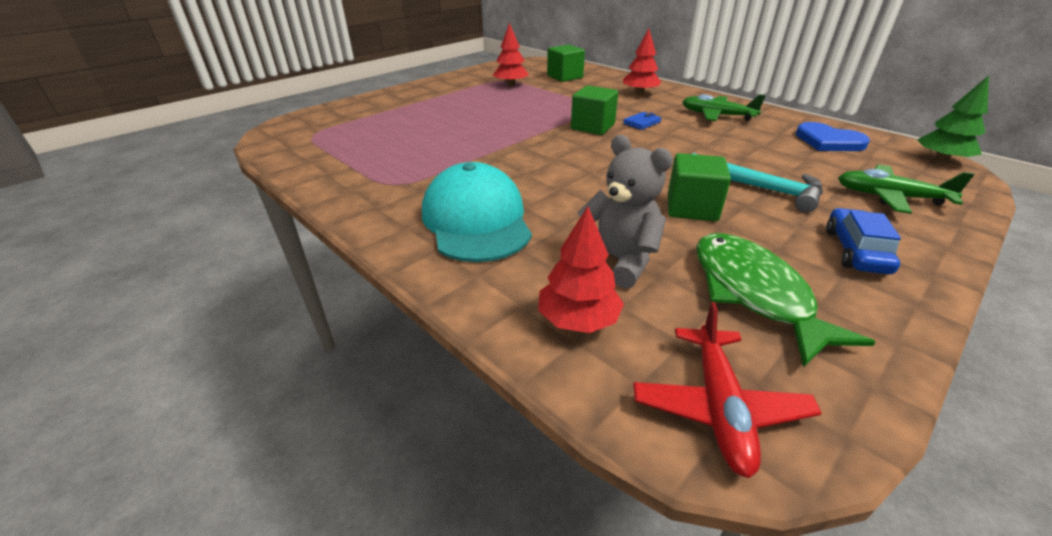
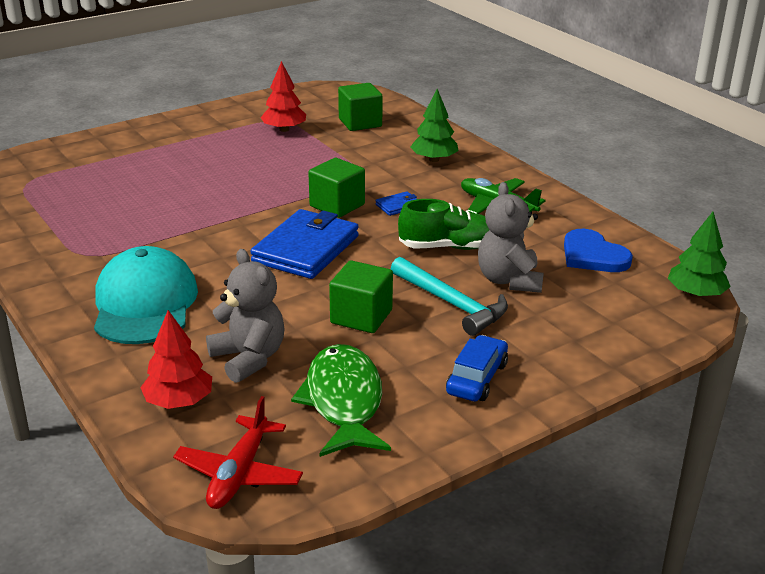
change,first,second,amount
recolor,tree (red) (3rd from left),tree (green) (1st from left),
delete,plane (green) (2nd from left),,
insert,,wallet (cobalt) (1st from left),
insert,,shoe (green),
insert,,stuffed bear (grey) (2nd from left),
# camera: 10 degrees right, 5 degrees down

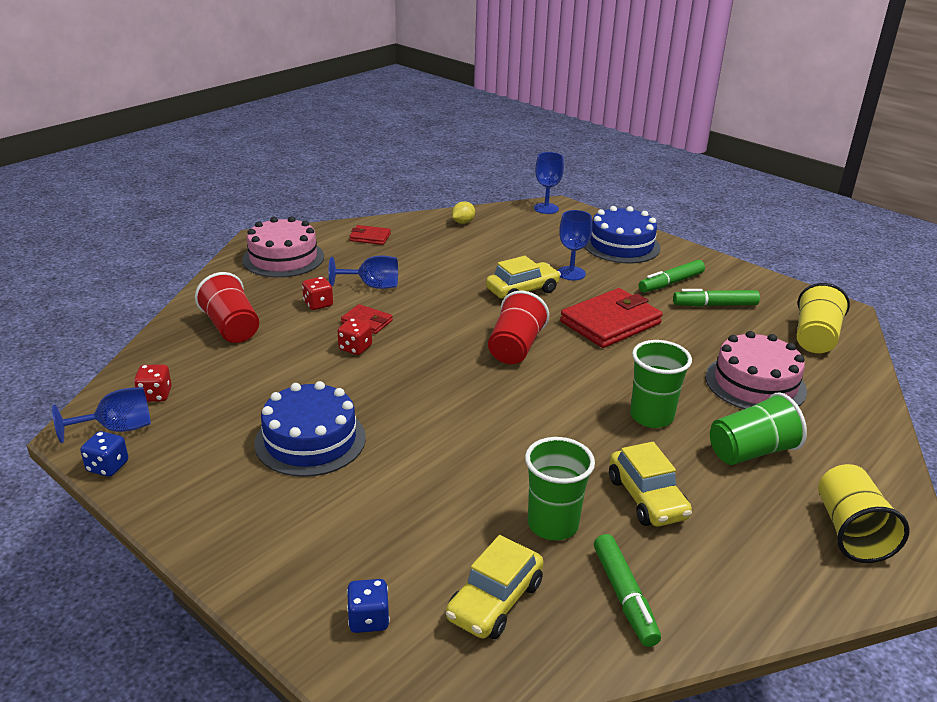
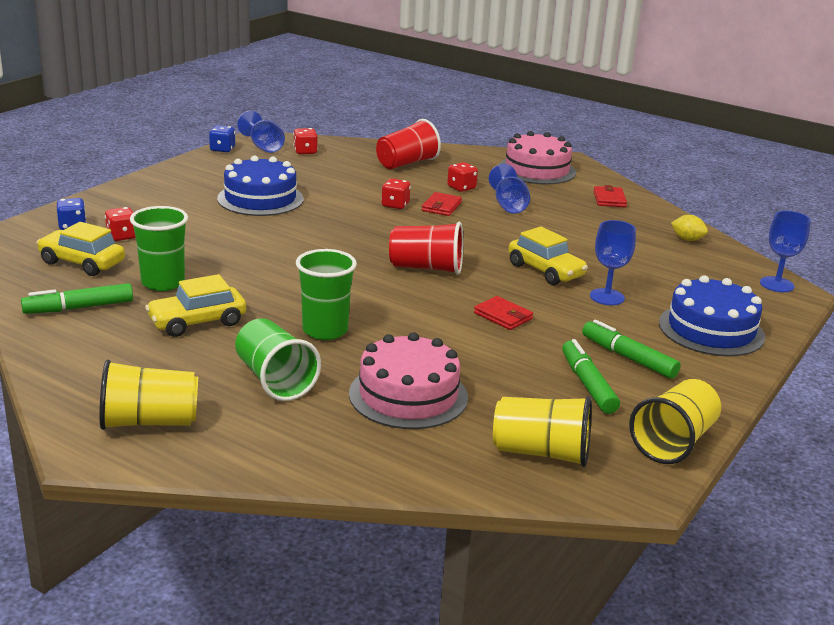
change,first,second,amount
resize,wallet (red) (3rd from left in the first image),wallet (red) (2nd from left),x0.50
insert,,game die (red) (1st from left),
insert,,beaker (yellow) (3rd from left),
# camera: 80 degrees right, 5 degrees down

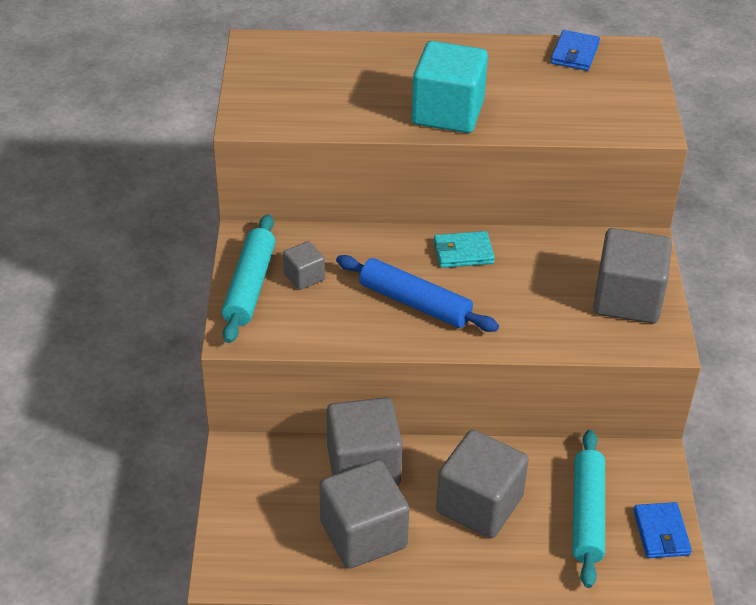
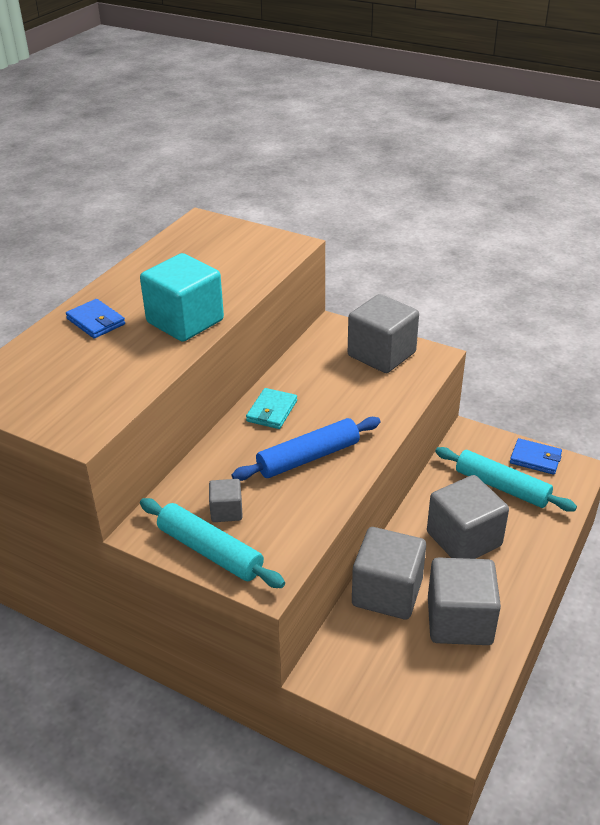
change,first,second,amount
move,wallet (cobalt) (1st from left),,
# camera: 60 degrees left, 5 degrees down

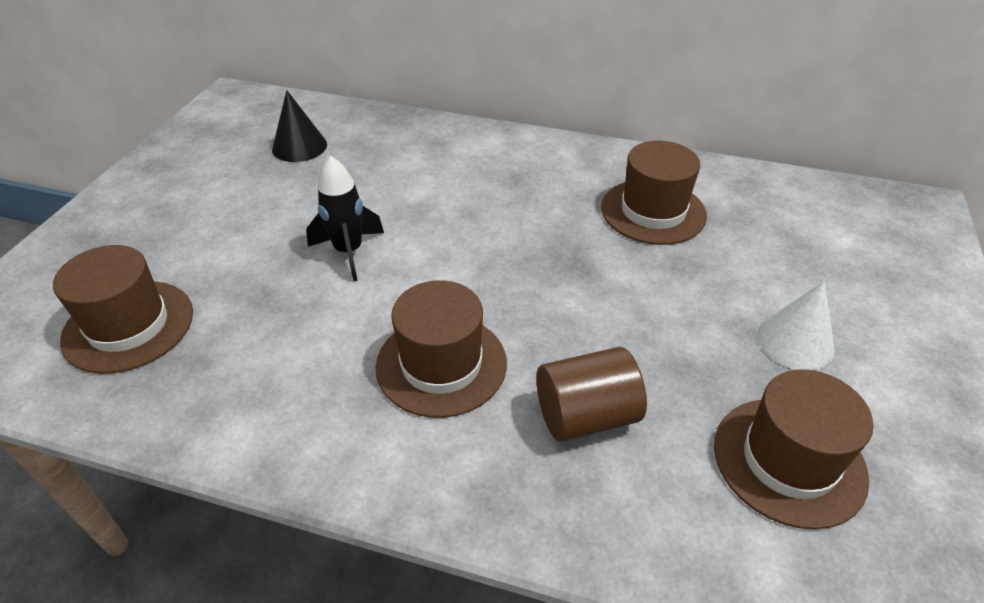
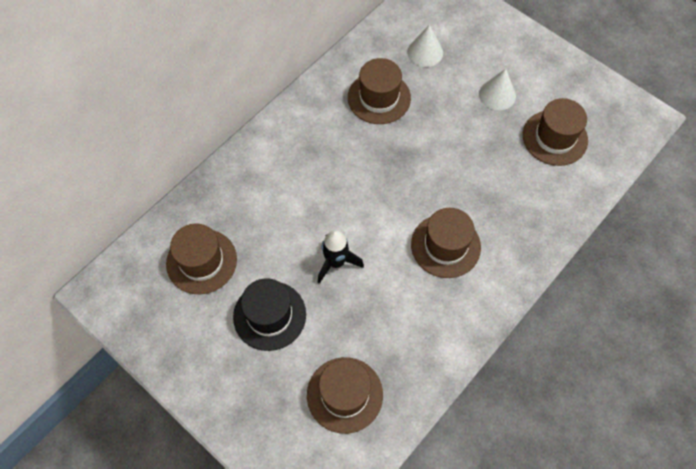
change,first,second,amount
replace,cone (jet-black),top hat (brown) (1st from left),
delete,cylinder shape (brown),,
insert,,top hat (jet-black),
insert,,cone (snow-white) (1st from left),
# camera: 65 degrees left, 20 degrees up

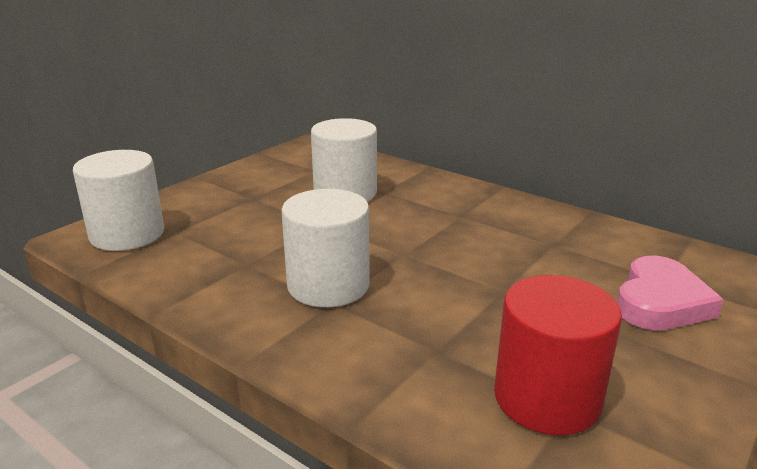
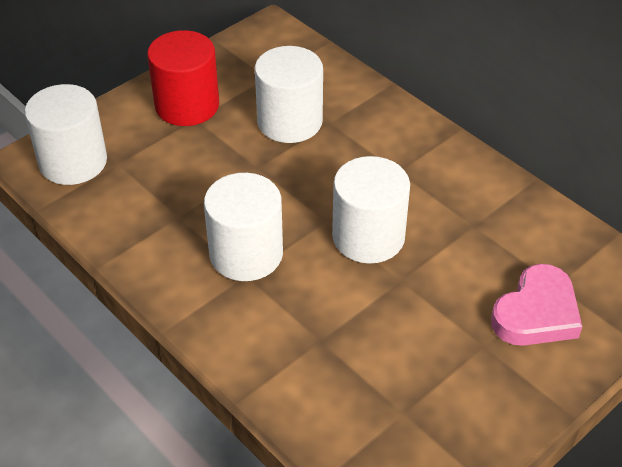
change,first,second,amount
move,cylinder shape (red),,
insert,,cylinder shape (snow-white) (4th from left),
# camera: 10 degrees right, 20 degrees up

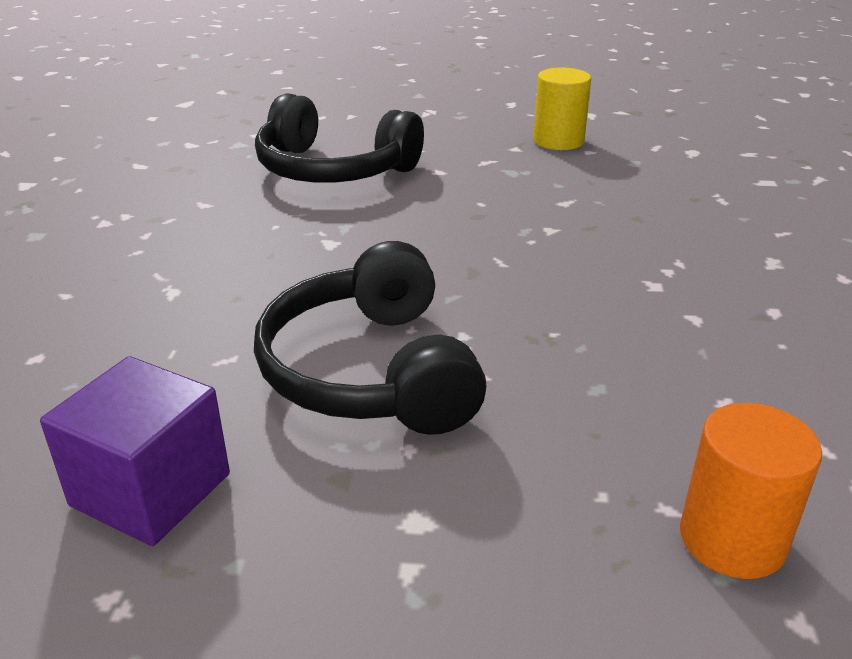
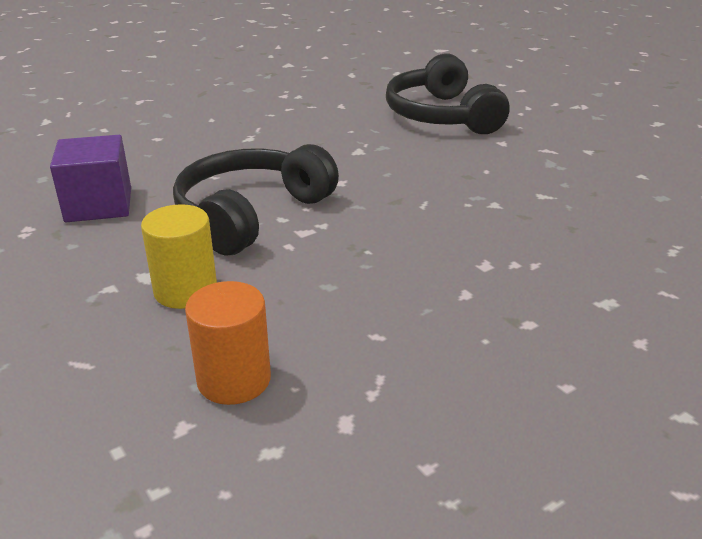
change,first,second,amount
move,cylinder shape (yellow),,
# camera: 50 degrees right, 0 degrees up

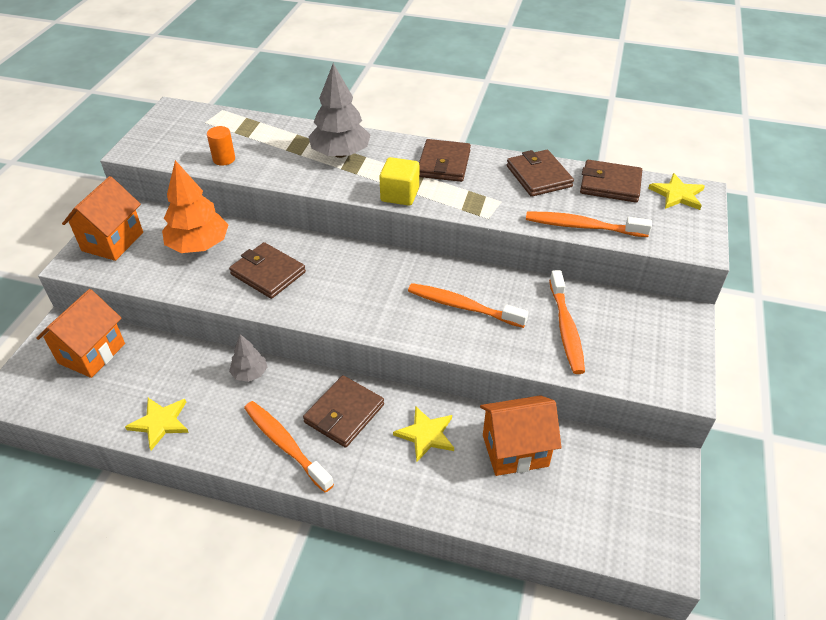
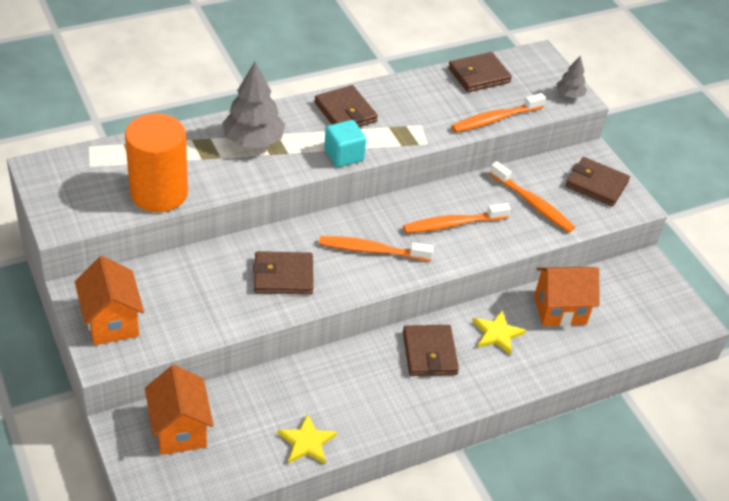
change,first,second,amount
delete,tree (orange),,
resize,cylinder shape (orange),,x2.39
move,tree (grey) (1st from left in the first image),tree (grey) (2nd from left),
move,dental brush (orange) (1st from left),,
recolor,solid cube (yellow),solid cube (turquoise),
rotate,toy house (orange) (3rd from left),,45 degrees clockwise
move,wallet (brown) (4th from left in the first image),wallet (brown) (5th from left),
delete,star (yellow) (3rd from left),,
# camera: 45 degrees left, 0 degrees up

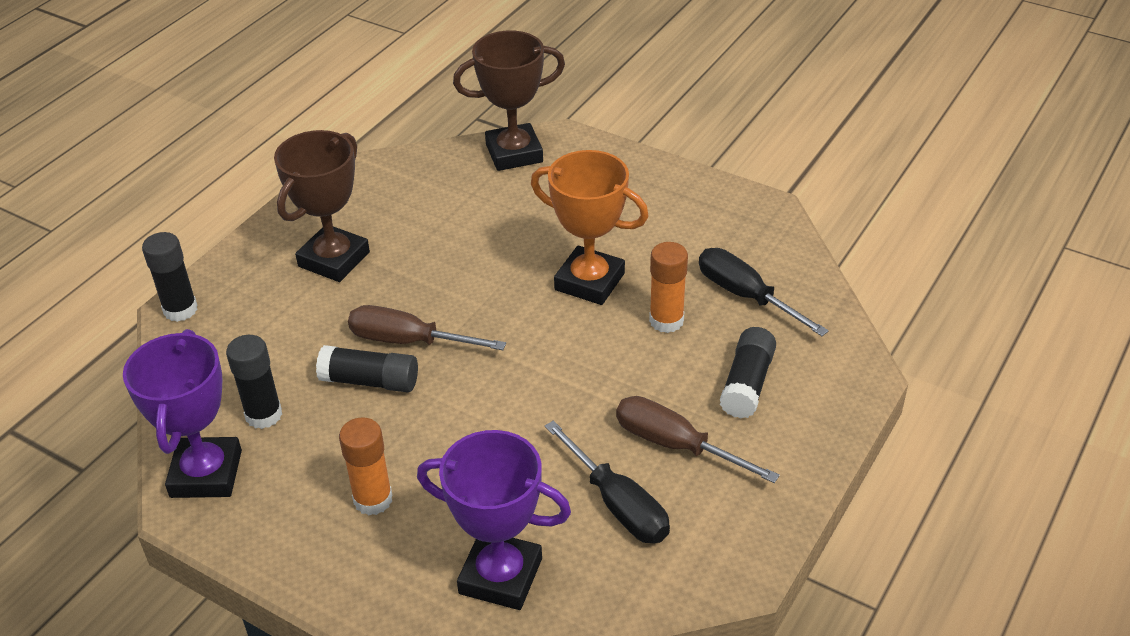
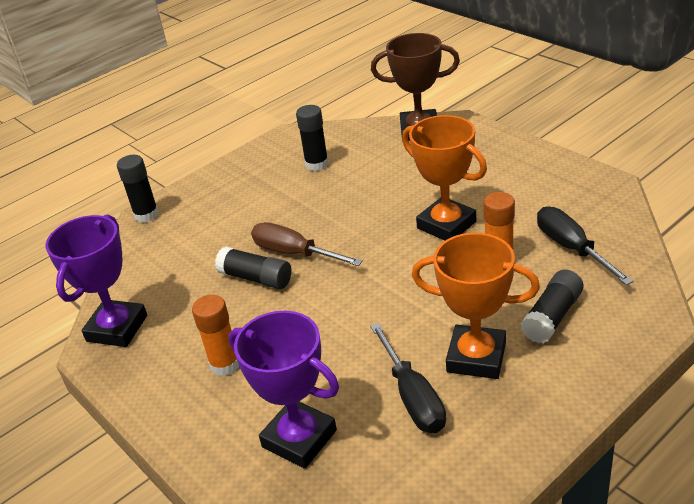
change,first,second,amount
move,glue (jet-black) (2nd from left in the first image),glue (jet-black) (3rd from left),
delete,trophy (brown) (1st from left),,
replace,screwdriver (brown) (2nd from left),trophy (orange) (2nd from left),
# camera: 20 degrees right, 5 degrees down

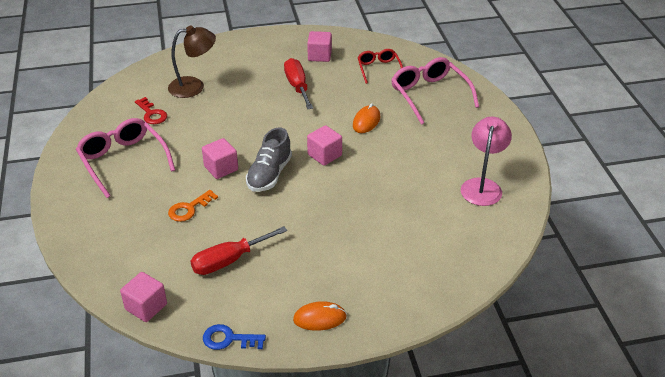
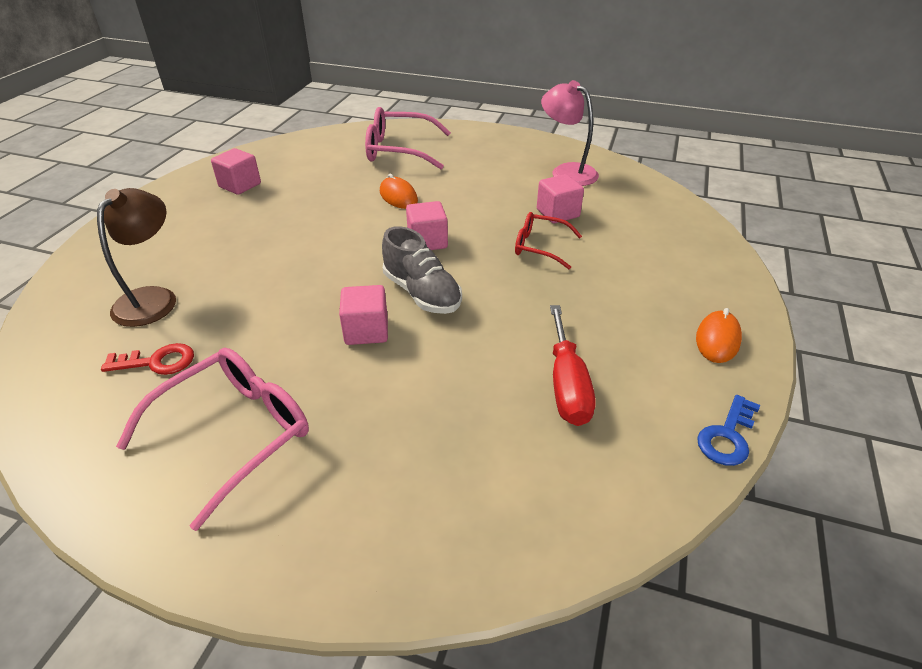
change,first,second,amount
rotate,glasses (pink) (1st from left),,135 degrees clockwise
move,solid cube (pink) (1st from left in the first image),solid cube (pink) (4th from left),
delete,key (orange),,
delete,screwdriver (red) (2nd from left),,
move,glasses (red),,
# camera: 60 degrees left, 0 degrees up

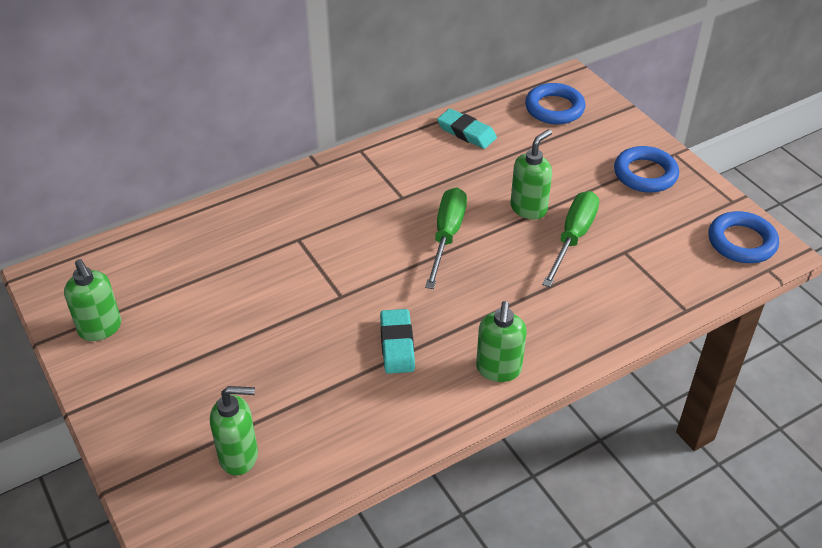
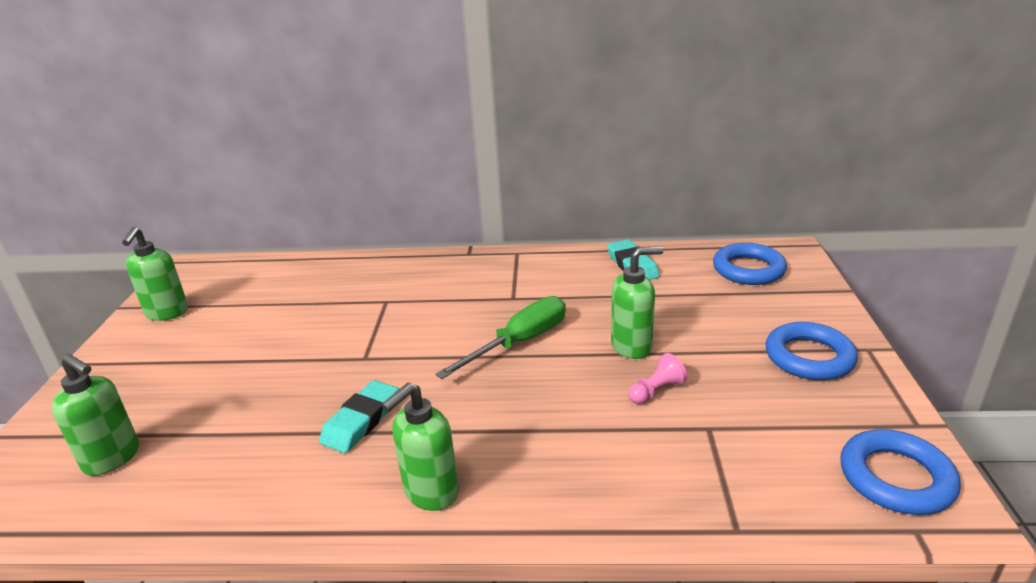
change,first,second,amount
replace,screwdriver (green) (2nd from left),pawn (pink),
# camera: 35 degrees right, 15 degrees down

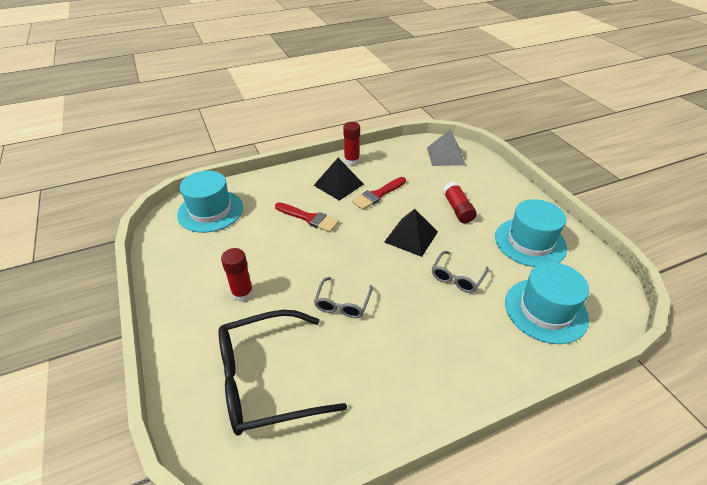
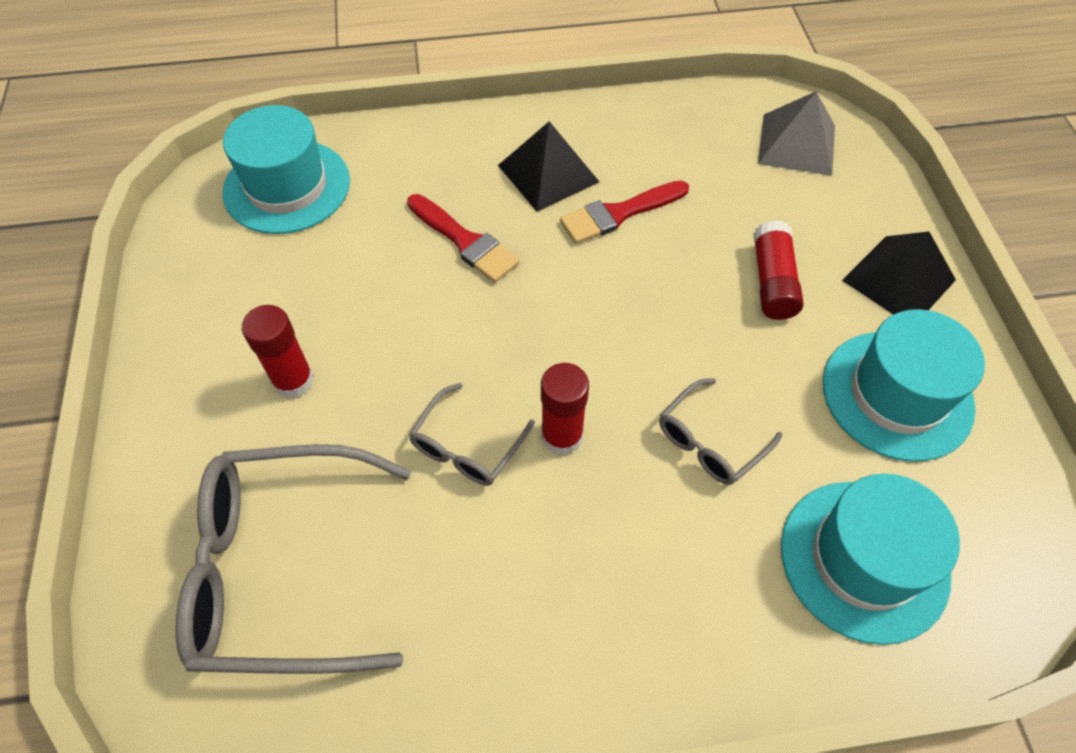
change,first,second,amount
recolor,glasses (jet-black),glasses (grey) (1st from left),
move,glue (red) (2nd from left),,
move,pyramid shape (jet-black) (2nd from left),,
# camera: 15 degrees right, 15 degrees up

